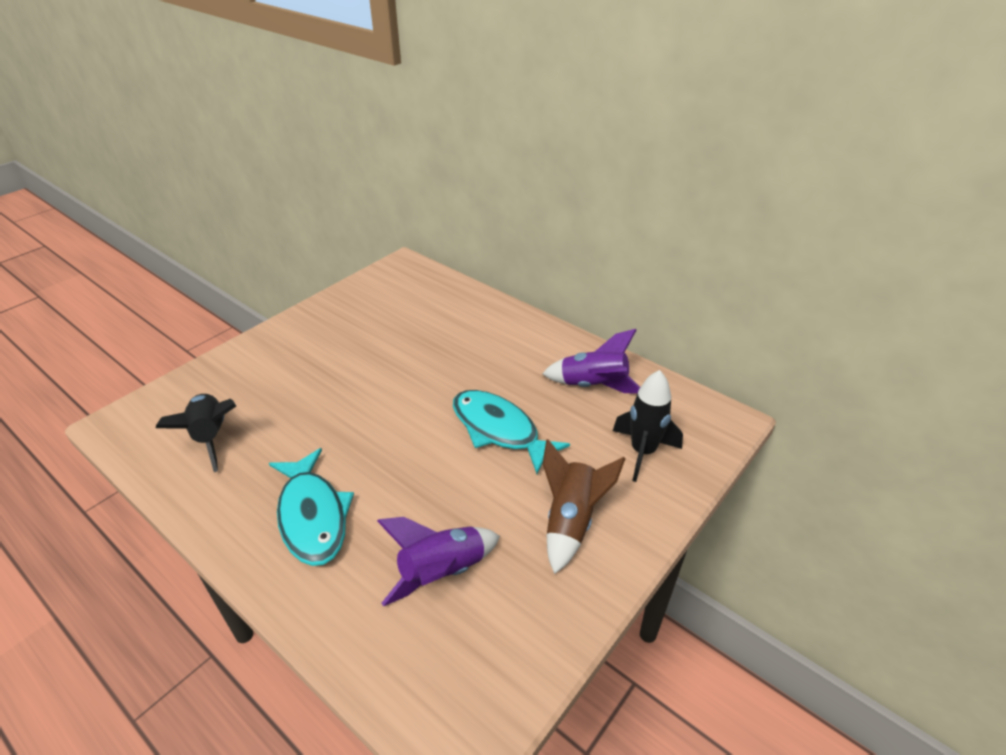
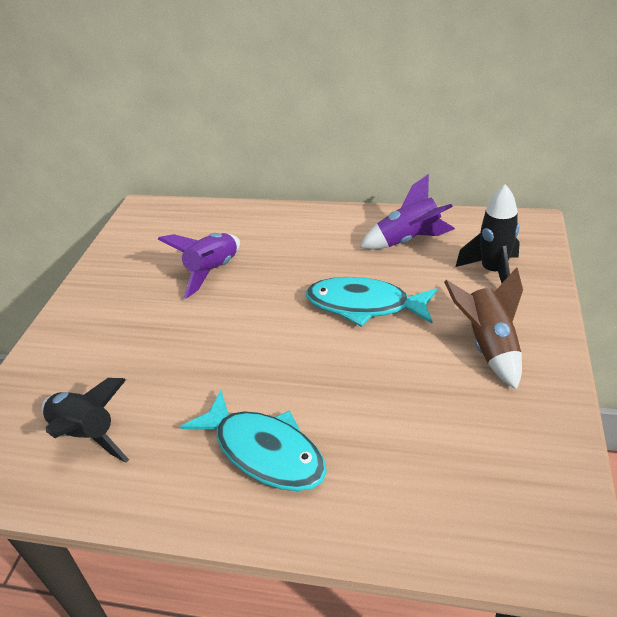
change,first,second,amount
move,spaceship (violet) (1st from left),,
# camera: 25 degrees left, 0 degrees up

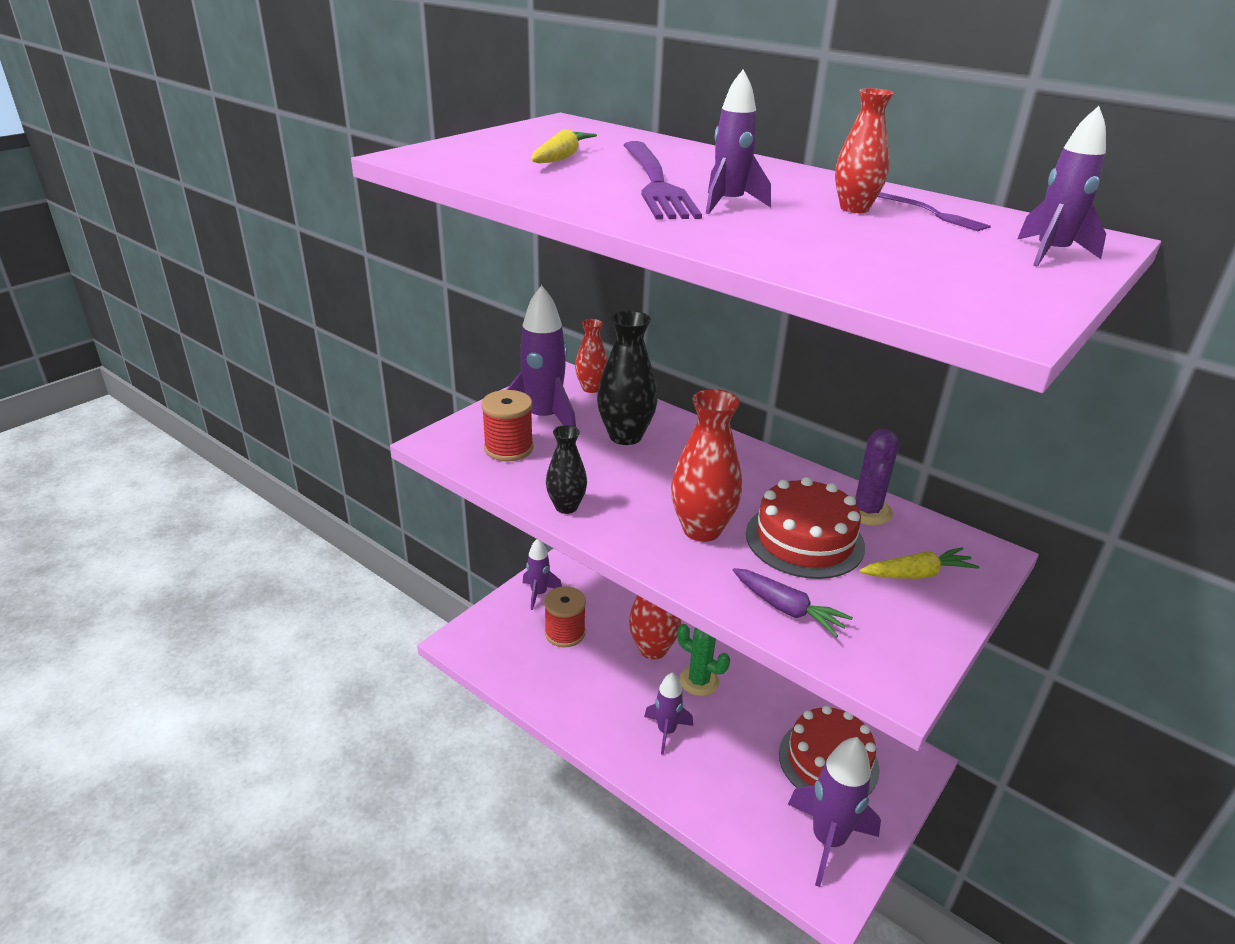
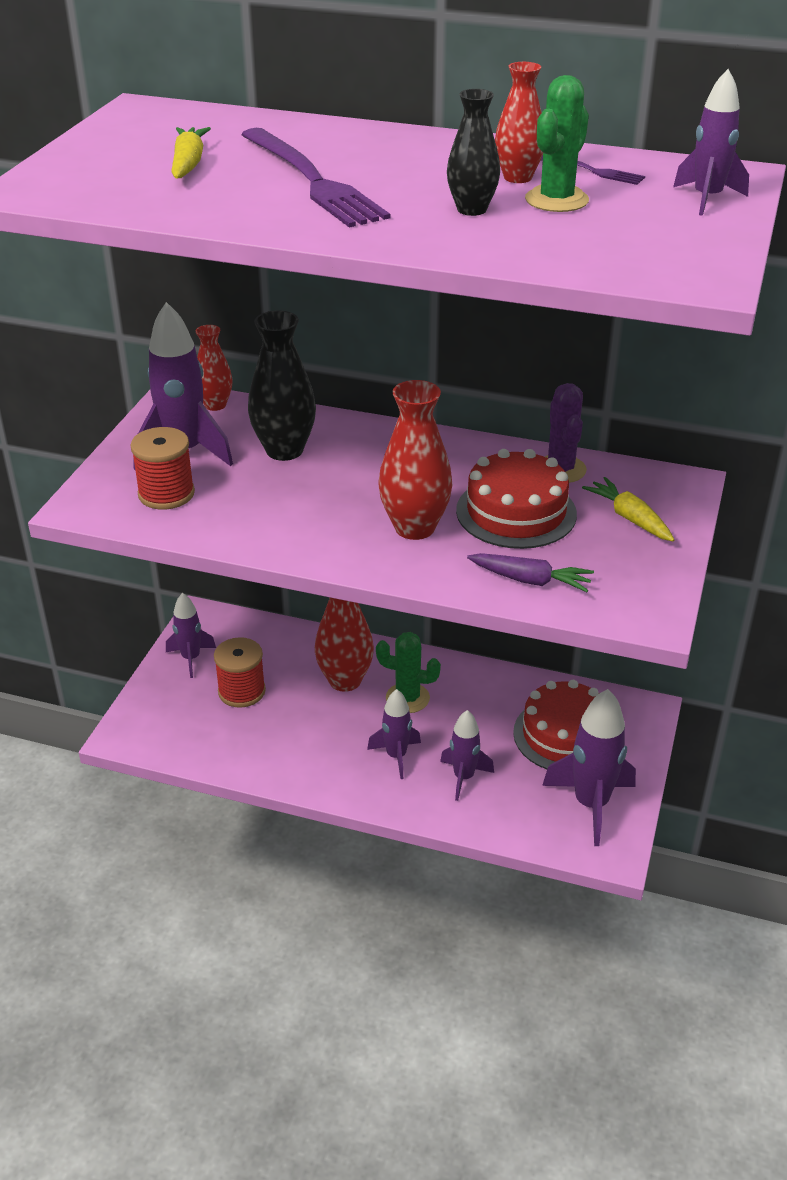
change,first,second,amount
move,flower vase (jet-black) (1st from left in the first image),flower vase (jet-black) (2nd from left),
move,spaceship (violet) (4th from left),,
rotate,root vegetable (yellow) (2nd from left),,90 degrees counterclockwise
insert,,cactus (green) (2nd from left),
# camera: 20 degrees left, 5 degrees up

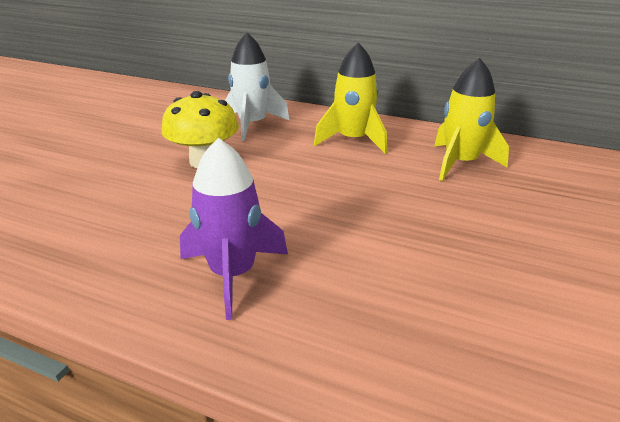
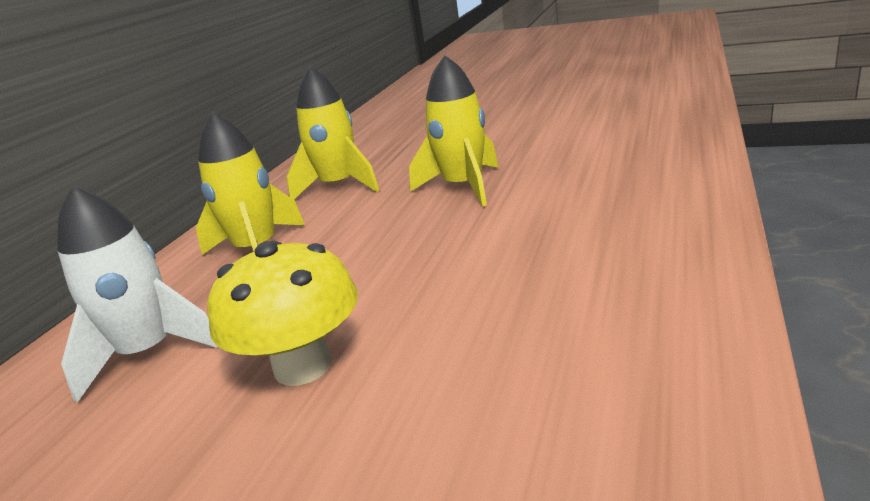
change,first,second,amount
delete,spaceship (violet),,
insert,,spaceship (yellow) (3rd from left),
# camera: 90 degrees left, 5 degrees down

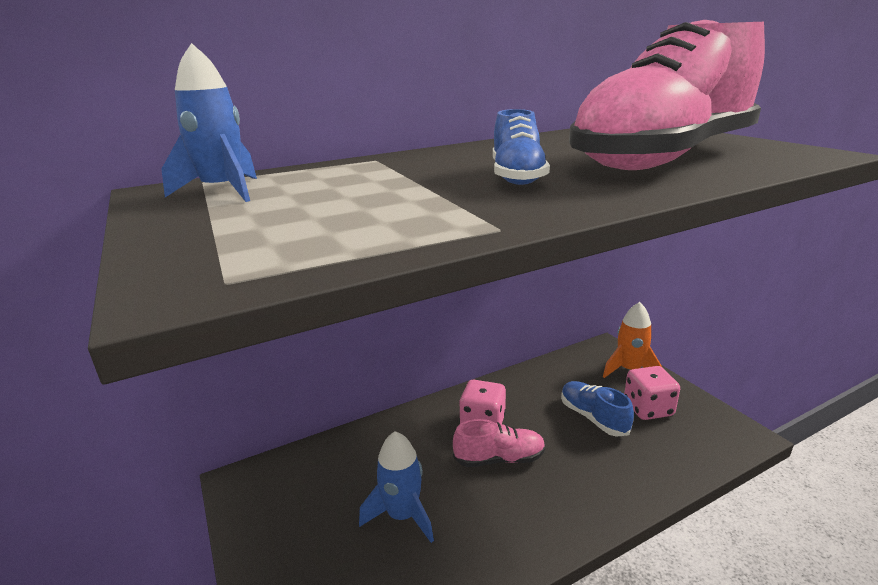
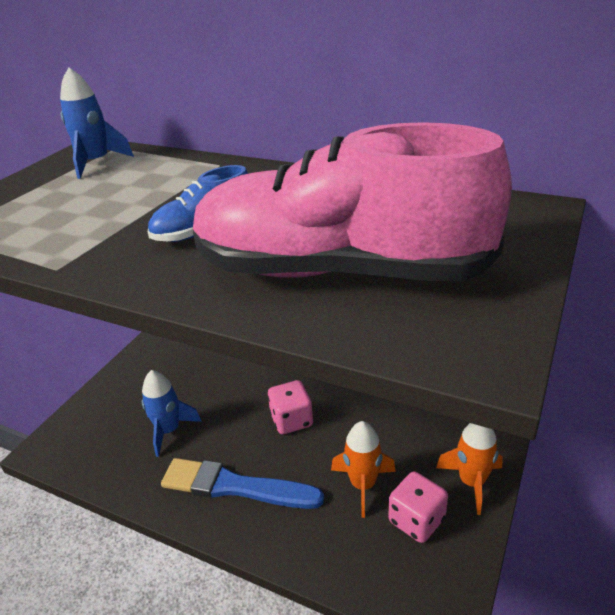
change,first,second,amount
delete,shoe (pink) (1st from left),,
replace,shoe (cobalt) (2nd from left),spaceship (orange) (1st from left),
insert,,paint brush (cobalt),
# camera: 55 degrees right, 10 degrees up

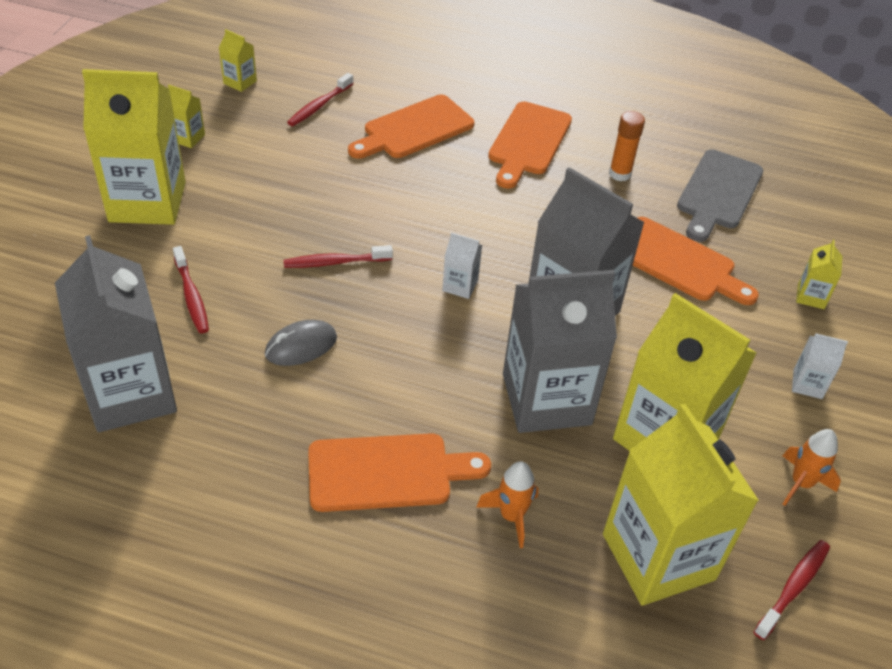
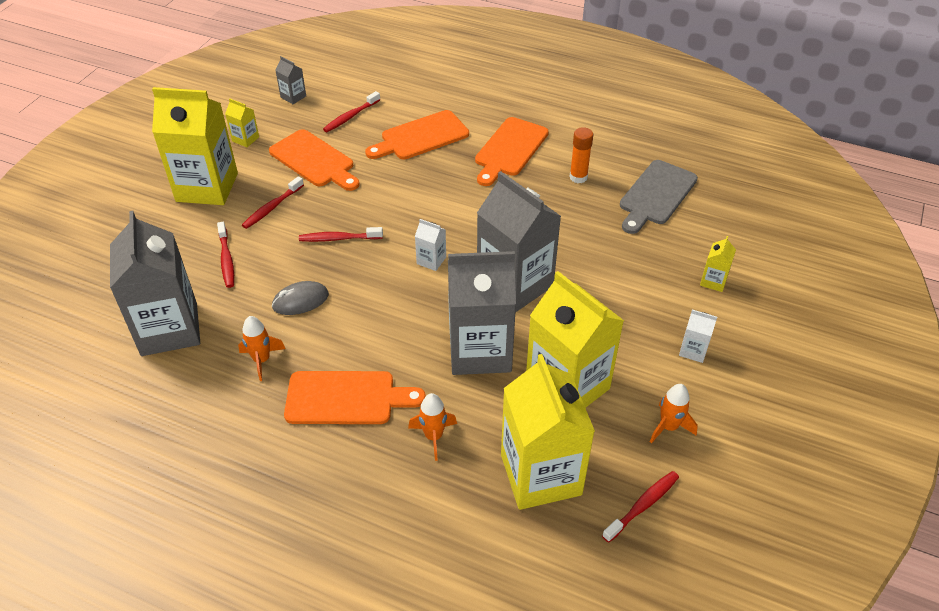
change,first,second,amount
recolor,carton (yellow) (3rd from left),carton (grey) (2nd from left),
move,cutting board (orange) (4th from left in the first image),cutting board (orange) (1st from left),
insert,,spaceship (orange) (1st from left),
insert,,dental brush (red) (2nd from left),
# camera: 10 degrees right, 0 degrees up

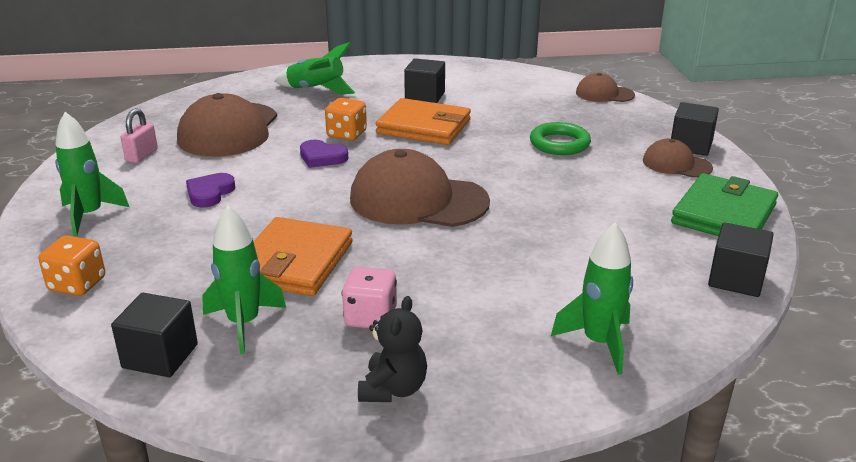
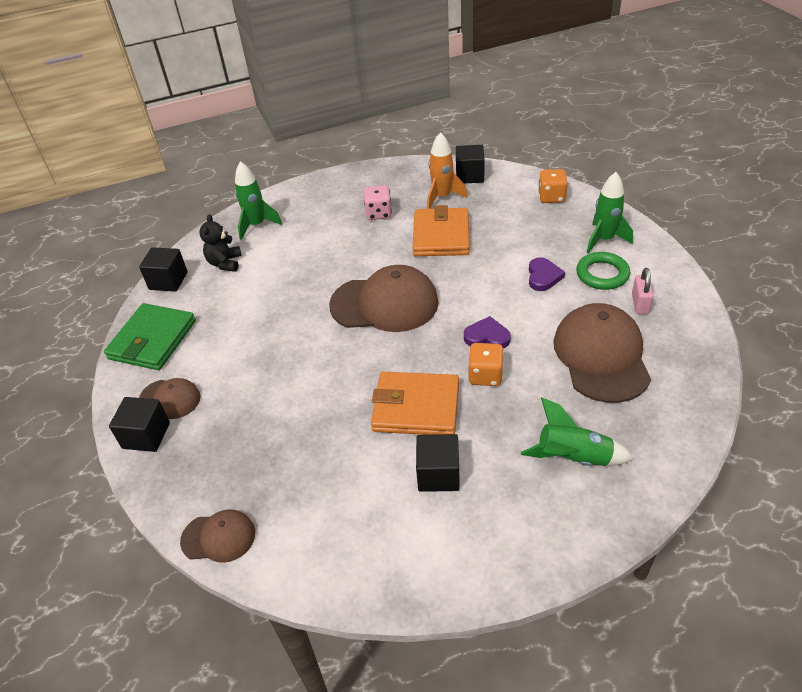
change,first,second,amount
recolor,spaceship (green) (2nd from left),spaceship (orange),
move,stuffed bear (jet-black),,
move,hoop (green),,
# camera: 170 degrees right, 15 degrees up

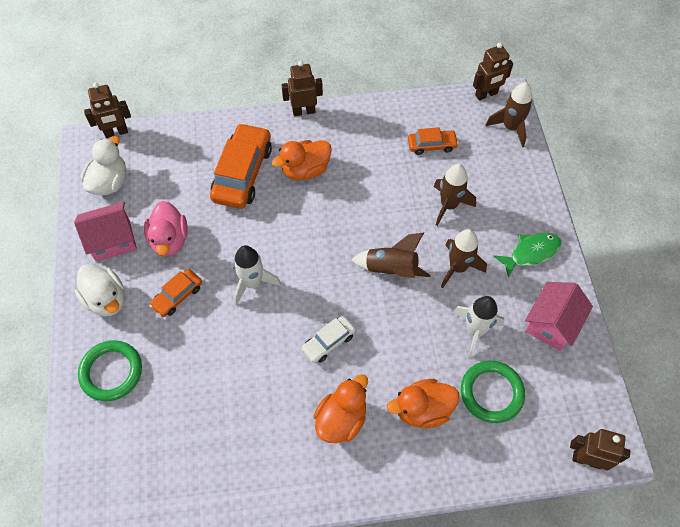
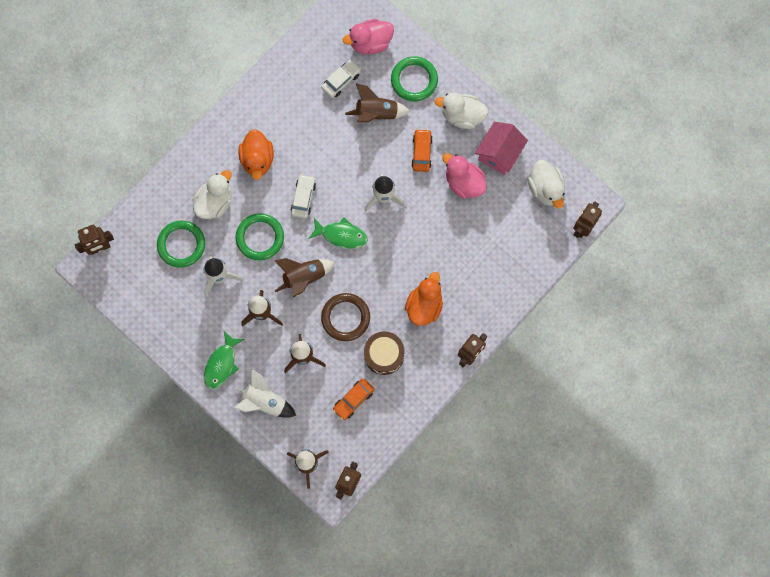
change,first,second,amount
delete,automobile (orange) (2nd from left),,
recolor,duck (orange) (3rd from left),duck (snow-white) (1st from left),
delete,toy house (pink) (2nd from left),,
insert,,spaceship (snow-white) (2nd from left),
insert,,hoop (green) (2nd from left),
insert,,toy fish (green) (2nd from left),
insert,,automobile (snow-white) (2nd from left),
insert,,hoop (brown),
insert,,duck (pink) (1st from left),
insert,,spaceship (brown) (5th from left),
insert,,drum (brown),
# camera: 140 degrees right, 15 degrees up

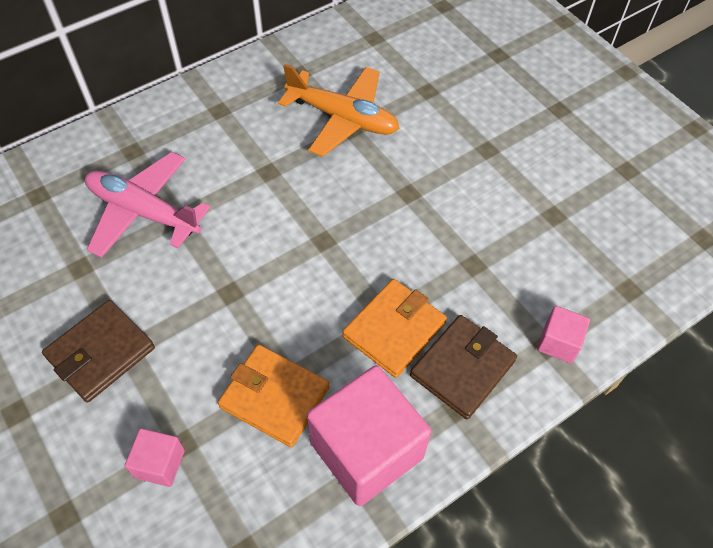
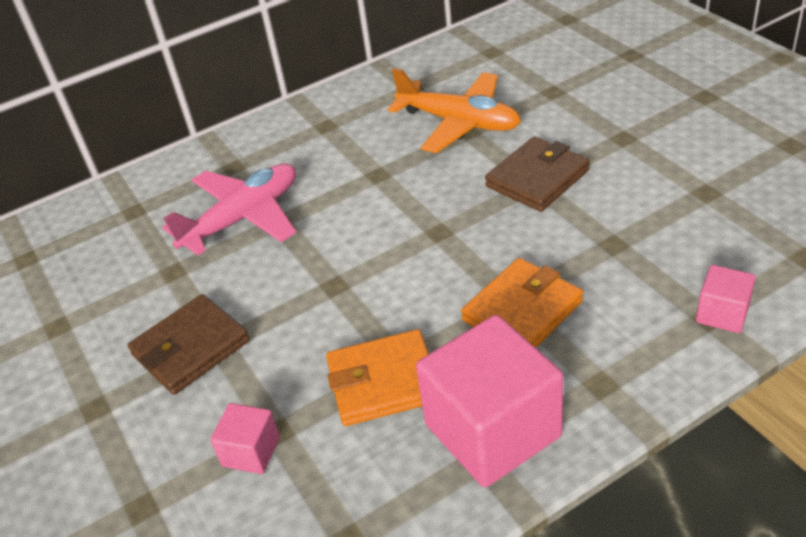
change,first,second,amount
rotate,plane (pink),,105 degrees clockwise
rotate,wallet (orange) (1st from left),,45 degrees counterclockwise
move,wallet (brown) (2nd from left),,
# camera: 10 degrees right, 15 degrees down

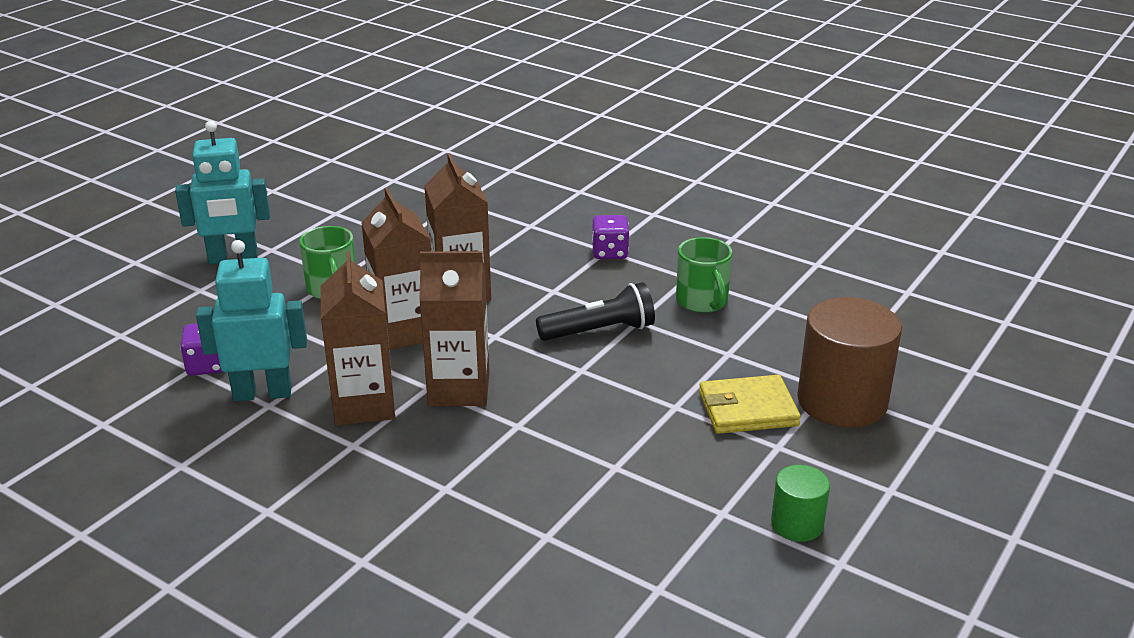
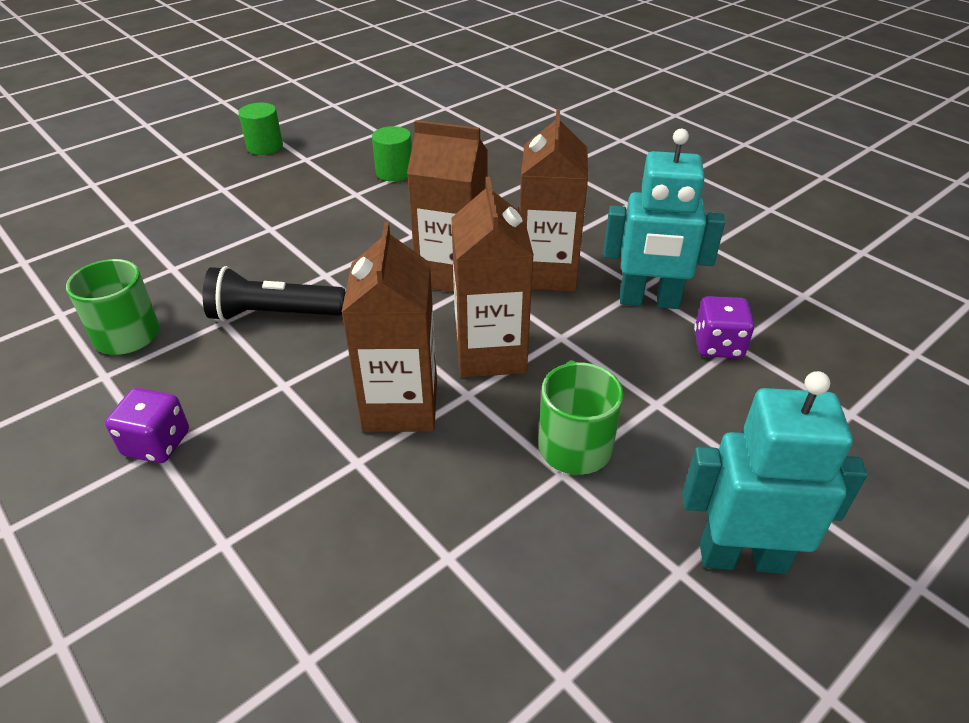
change,first,second,amount
delete,wallet (yellow),,
delete,cylinder shape (brown),,
insert,,cylinder shape (green) (2nd from left),
# camera: 165 degrees left, 10 degrees up

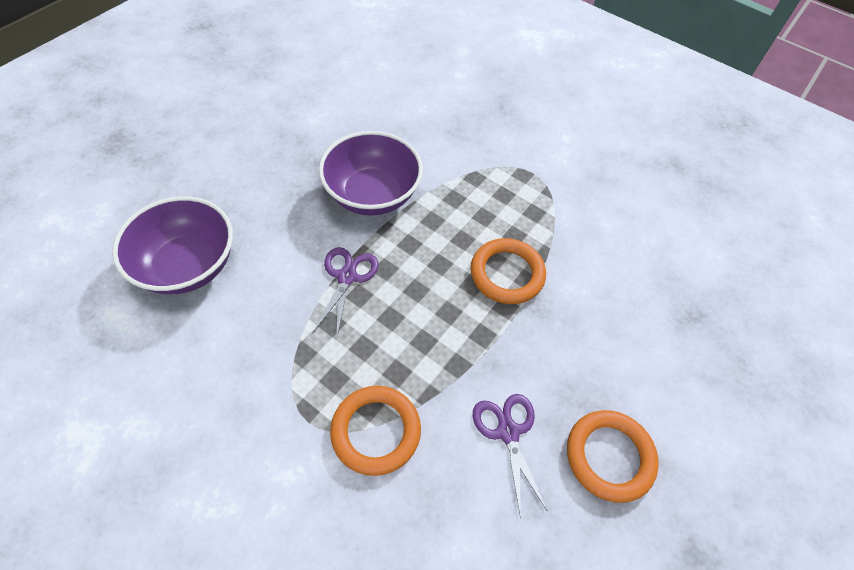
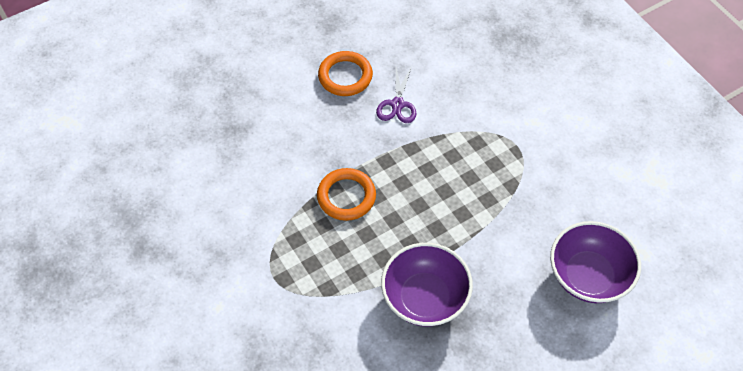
change,first,second,amount
delete,pair of scissors (violet) (1st from left),,
delete,hoop (orange) (1st from left),,
# camera: 155 degrees left, 0 degrees up

